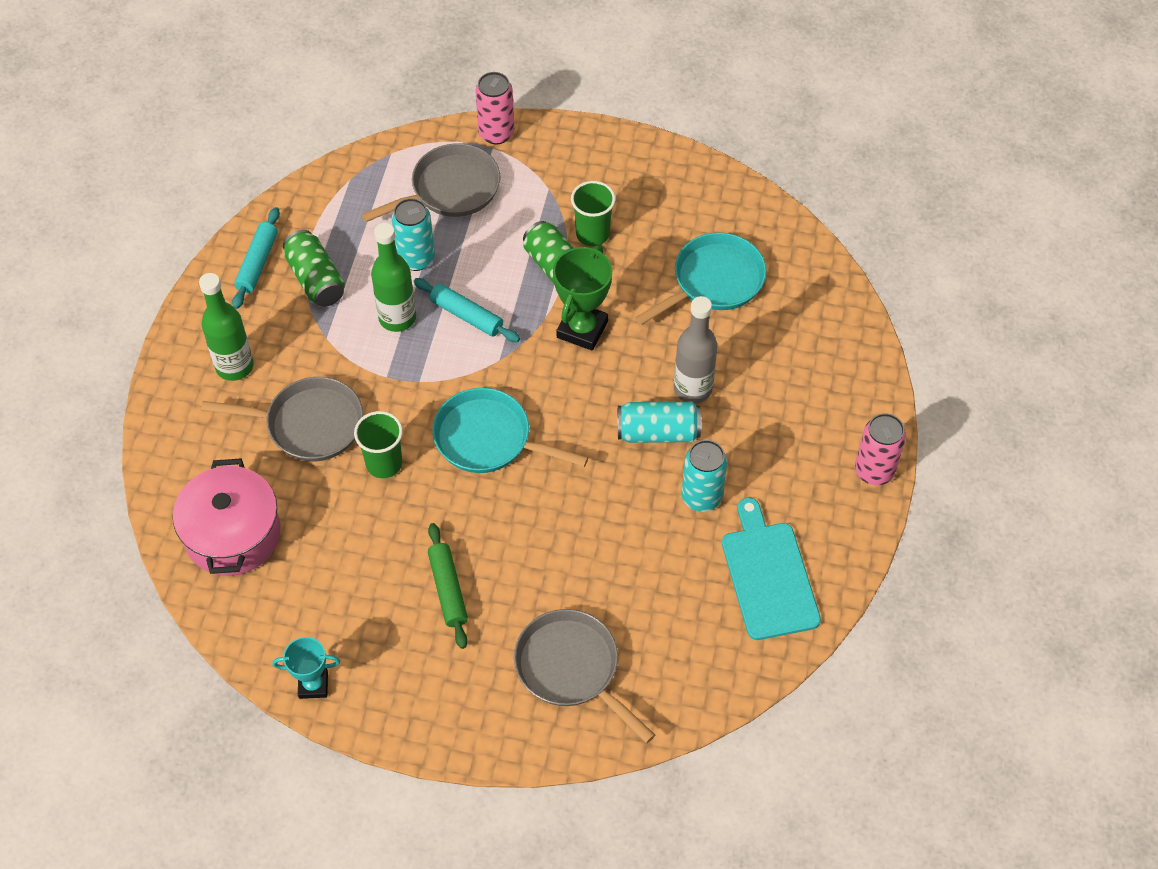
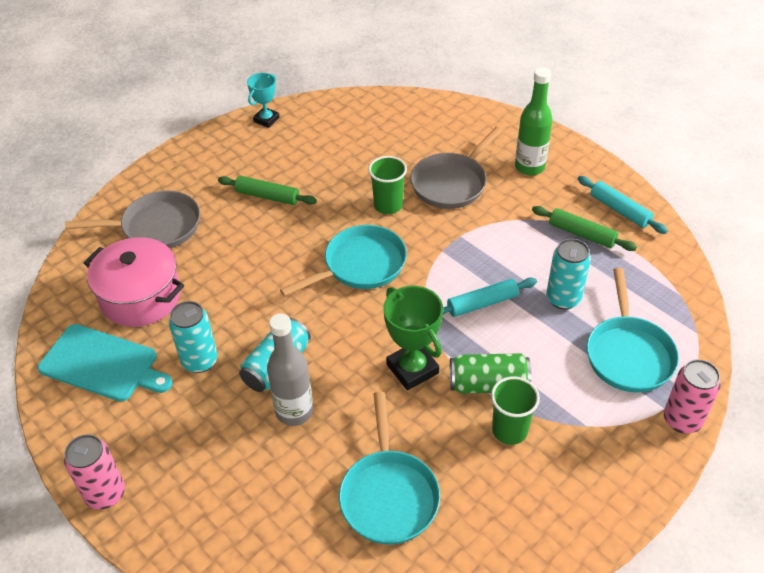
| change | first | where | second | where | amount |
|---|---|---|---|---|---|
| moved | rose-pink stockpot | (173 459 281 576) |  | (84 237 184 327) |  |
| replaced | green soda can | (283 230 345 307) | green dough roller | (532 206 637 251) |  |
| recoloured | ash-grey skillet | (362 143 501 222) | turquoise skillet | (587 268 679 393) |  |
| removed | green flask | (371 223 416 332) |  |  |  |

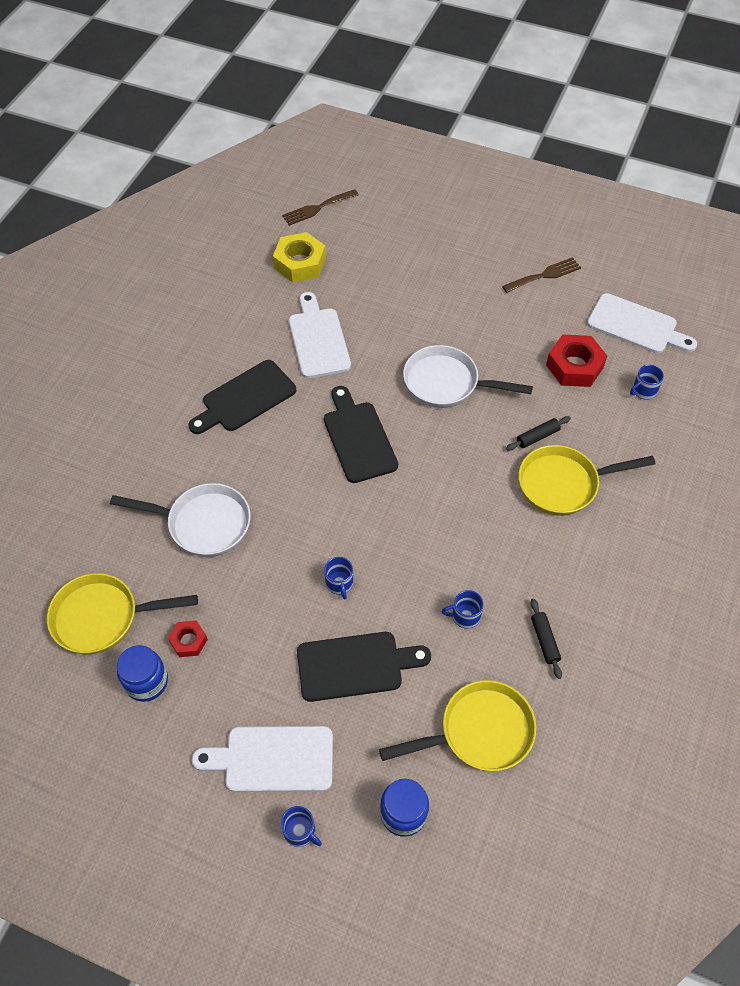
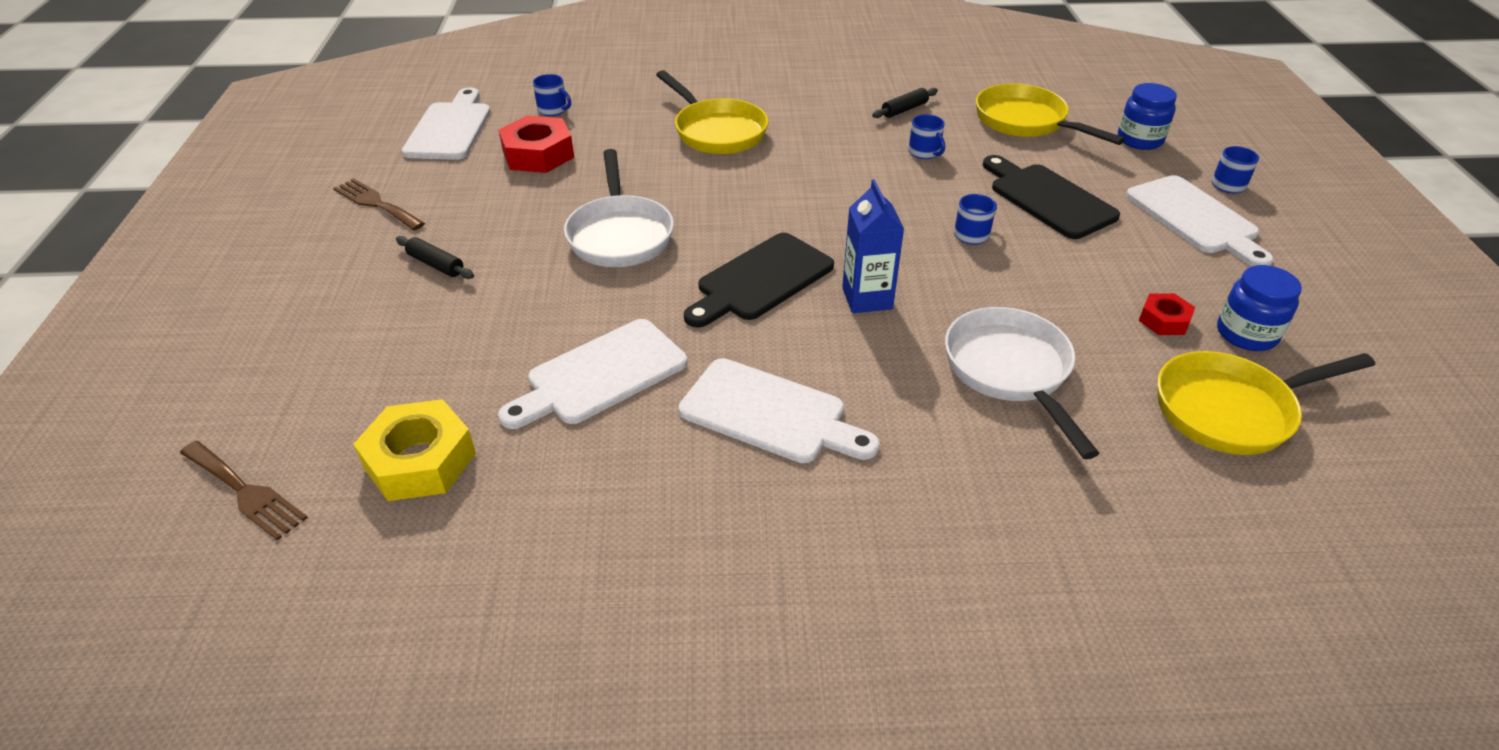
| change | first | where | second | where | amount |
|---|---|---|---|---|---|
| turned | yellow skillet | (47 573 198 654) |  | (1157 351 1375 455) | 105 degrees clockwise |
| recoloured | jet-black cutting board | (188 360 296 434) | white cutting board | (679 358 880 463) |  |
| moved | jet-black dough roller | (506 416 571 451) |  | (396 236 474 279) |  |
| added |  |  | cobalt carton | (842 179 904 313) |  |

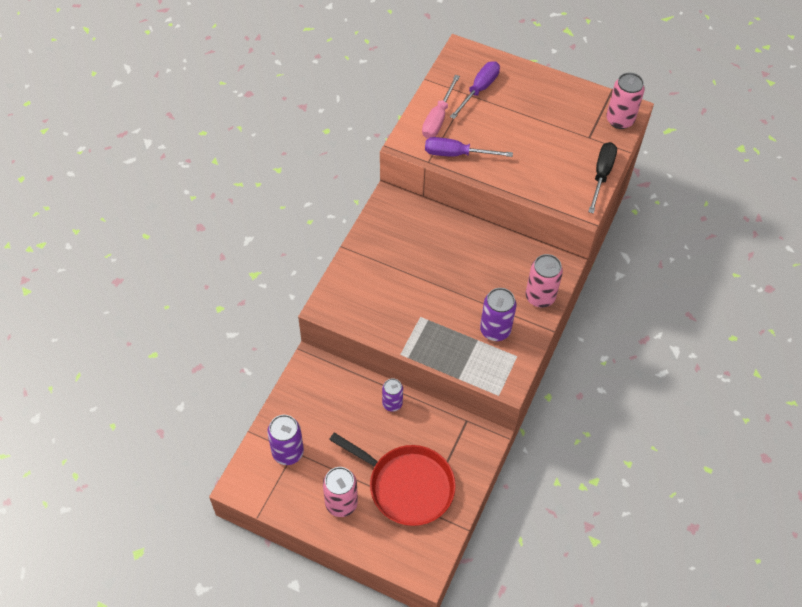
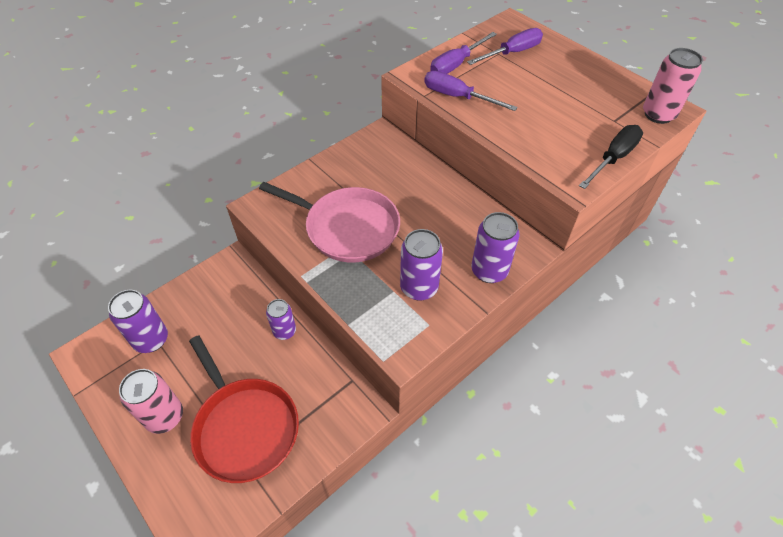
| change | first | where | second | where | amount |
|---|---|---|---|---|---|
| recoloured | rose-pink hand screwdriver | (422 75 460 139) | purple hand screwdriver | (430 32 497 74) |  |
| recoloured | rose-pink soda can | (526 254 563 308) | purple soda can | (471 212 520 283) |  |
| added |  |  | rose-pink skillet | (259 182 400 262) |  |

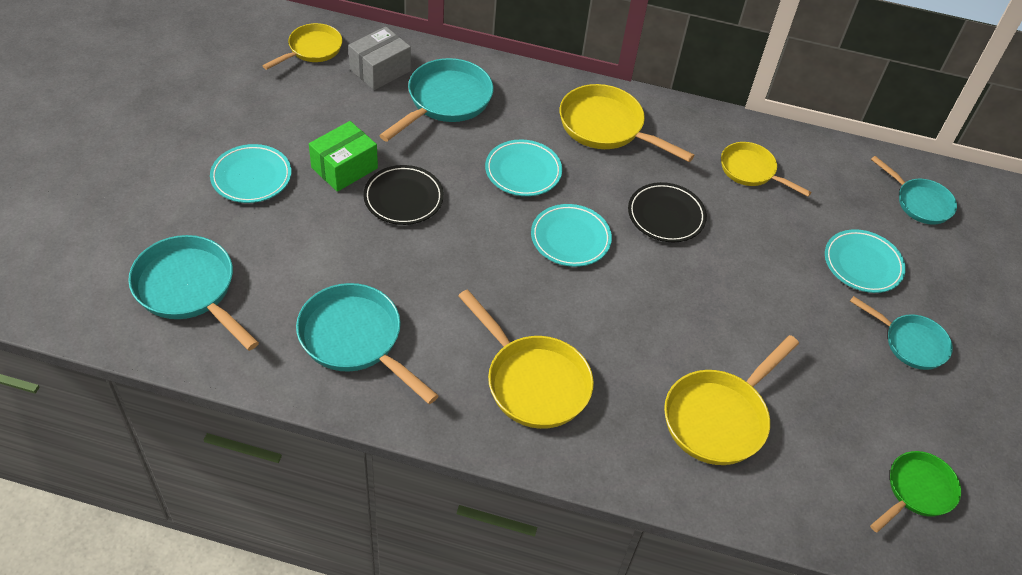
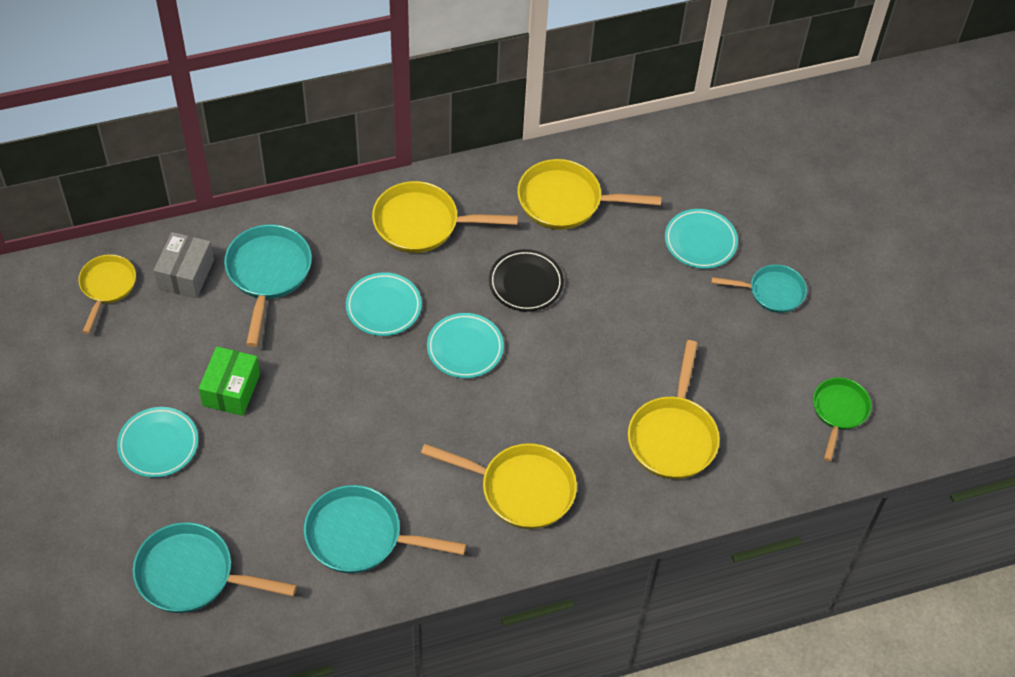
| change | first | where | second | where | amount |
|---|---|---|---|---|---|
| removed | jet-black dinner plate | (363 165 444 225) |  |  |  |
| resized | yellow skillet | (721 142 811 197) |  | (517 159 662 230) | x1.54 |
| removed | turquoise skillet | (871 156 957 225) |  |  |  |

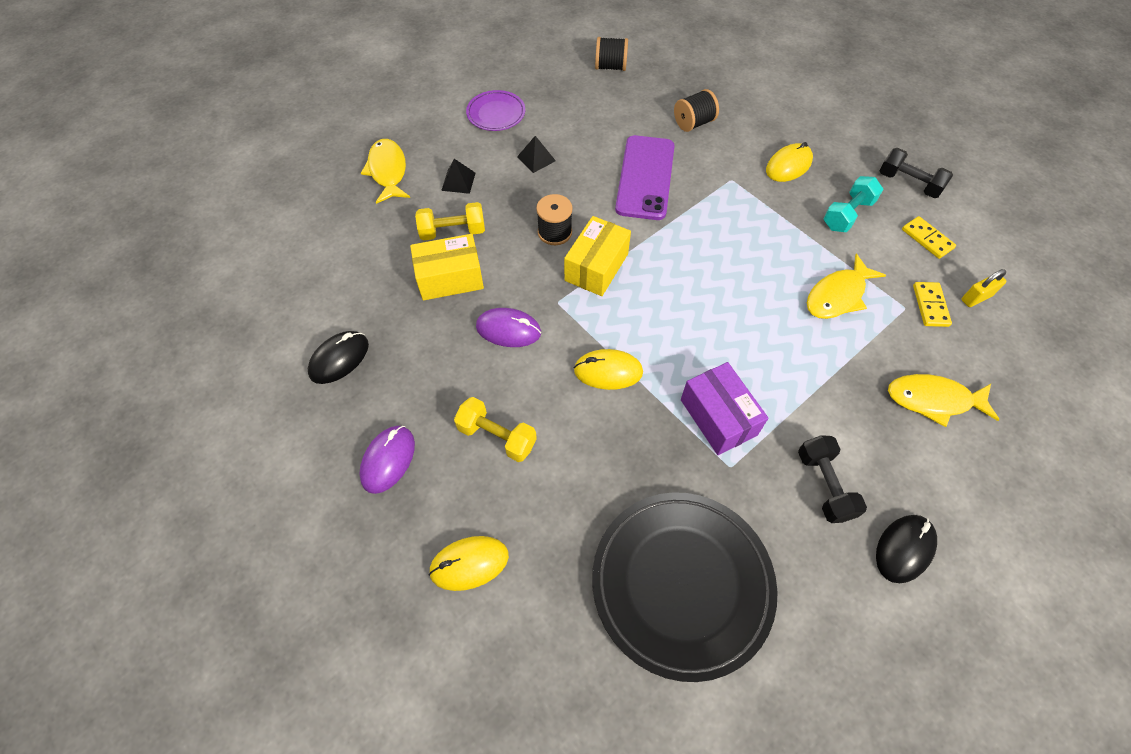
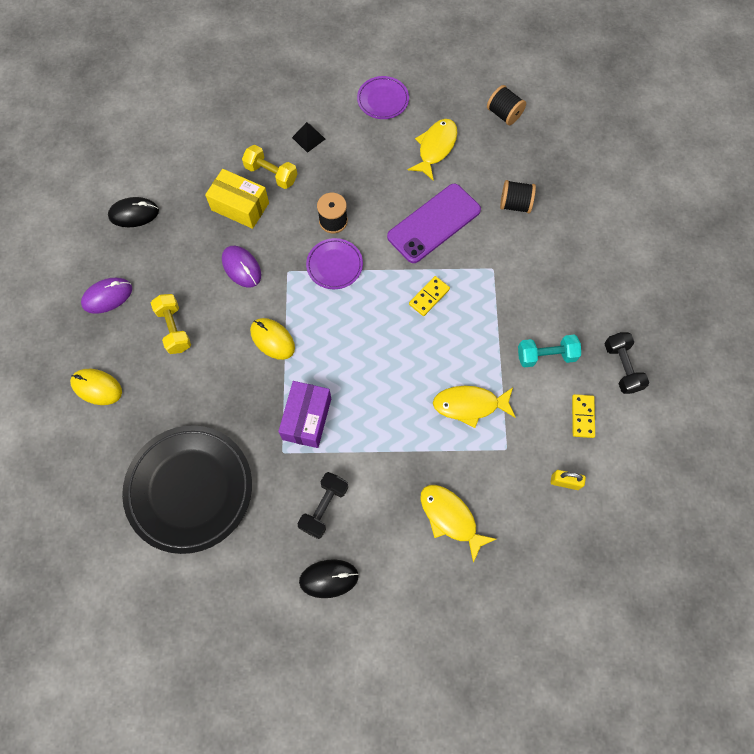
| change | first | where | second | where | amount |
|---|---|---|---|---|---|
| moved | yellow fish figure | (361 139 410 204) |  | (408 119 457 180) |  |
| removed | jet-black pyramid shape | (517 136 556 173) |  |  |  |
| replaced | yellow box | (564 216 631 296) | purple dinner plate | (306 238 363 289) |  |
| removed | yellow mouse | (766 142 813 182) |  |  |  |
| moved | yellow domino | (913 282 952 327) |  | (409 276 450 316) |  |

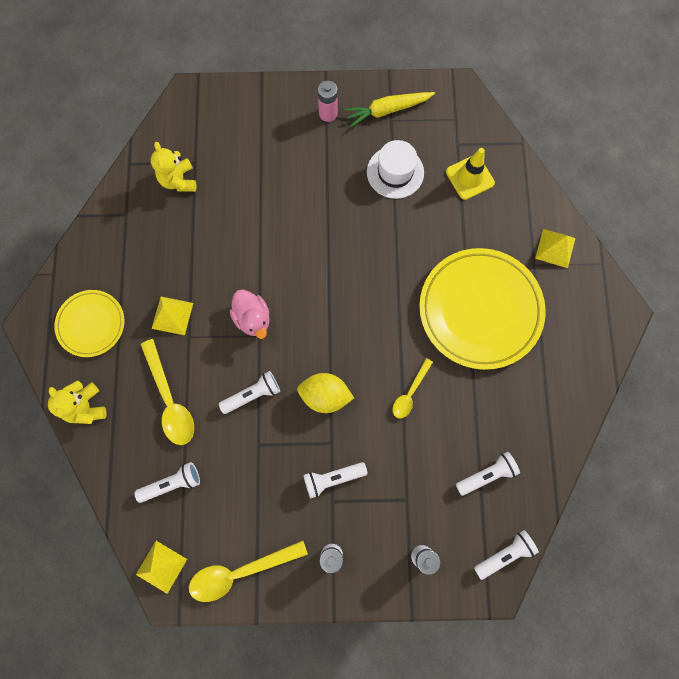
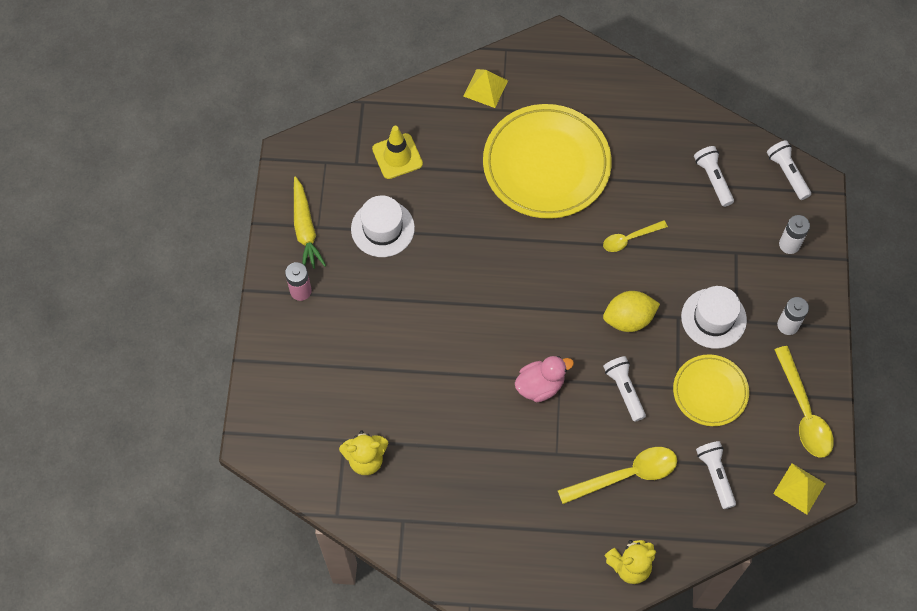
| change | first | where | second | where | amount |
|---|---|---|---|---|---|
| moved | yellow dinner plate | (54 290 125 357) |  | (673 355 749 426) |  |
| removed | yellow pyramid shape | (152 297 193 335) |  |  |  |
| turned | yellow toy lemon | (297 373 354 413) |  | (603 291 660 332) | 60 degrees clockwise |
| replaced | white pocket torch | (303 462 368 499) | white top hat | (681 286 747 349) |  |
| turned | yellow tablespoon | (392 358 433 419) |  | (603 220 668 252) | 120 degrees clockwise |

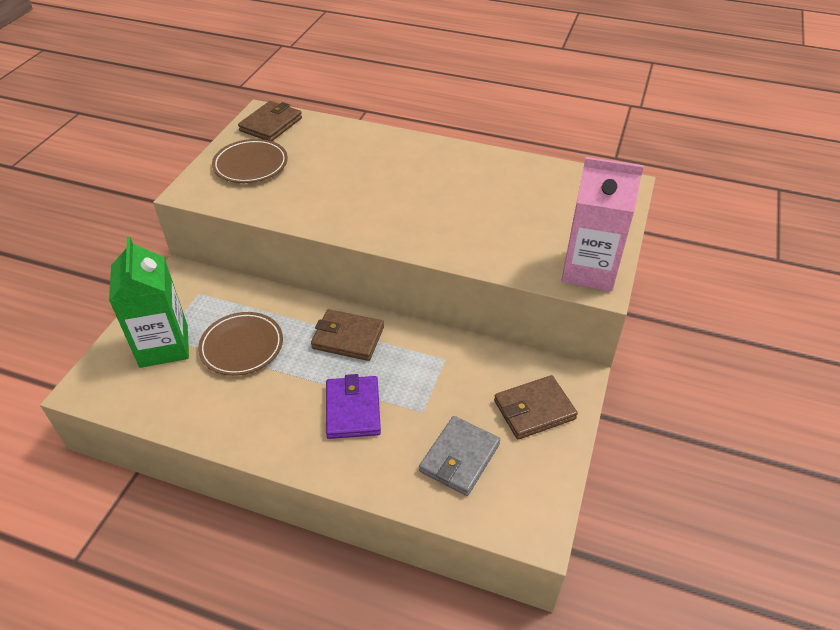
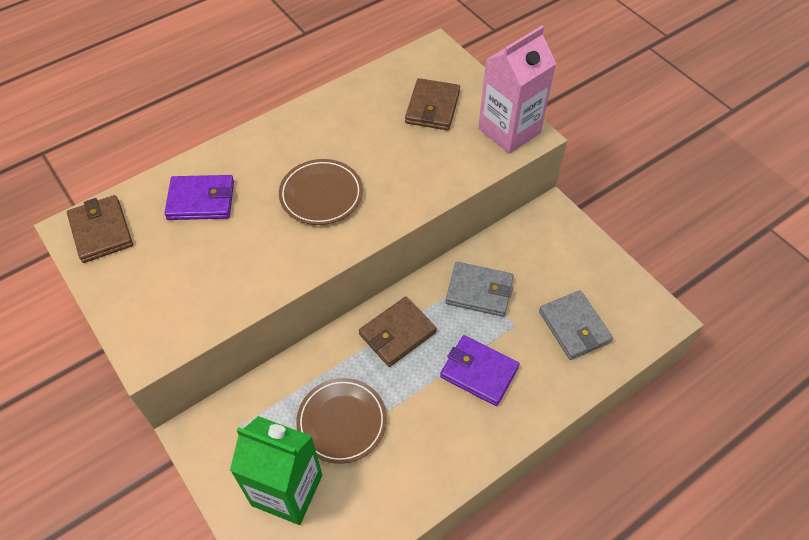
| change | first | where | second | where | amount |
|---|---|---|---|---|---|
| moved | dark brown dinner plate | (212 139 288 183) |  | (279 159 363 225) |  |
| moved | dark brown card wallet | (494 375 578 440) |  | (405 78 460 130) |  |
| added |  |  | purple card wallet | (164 175 234 220) |  |
| added |  |  | ash-grey card wallet | (445 262 514 317) |  |

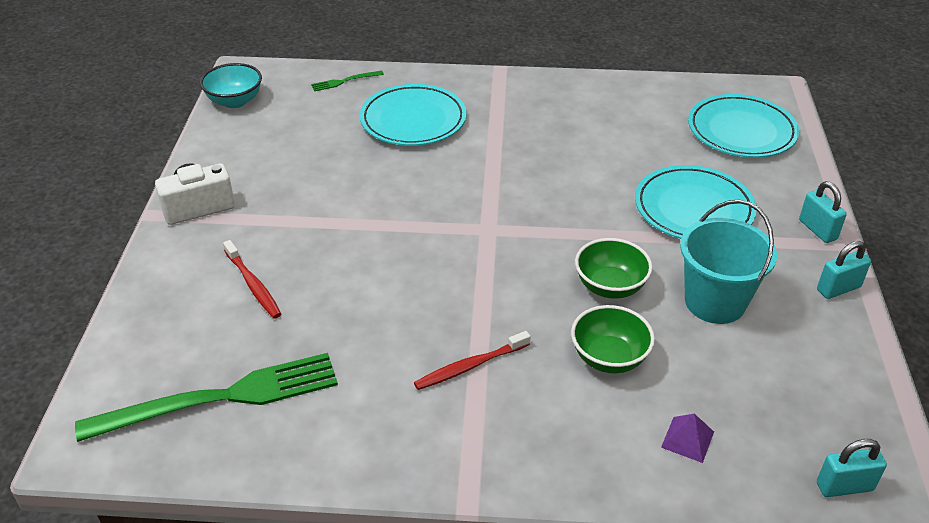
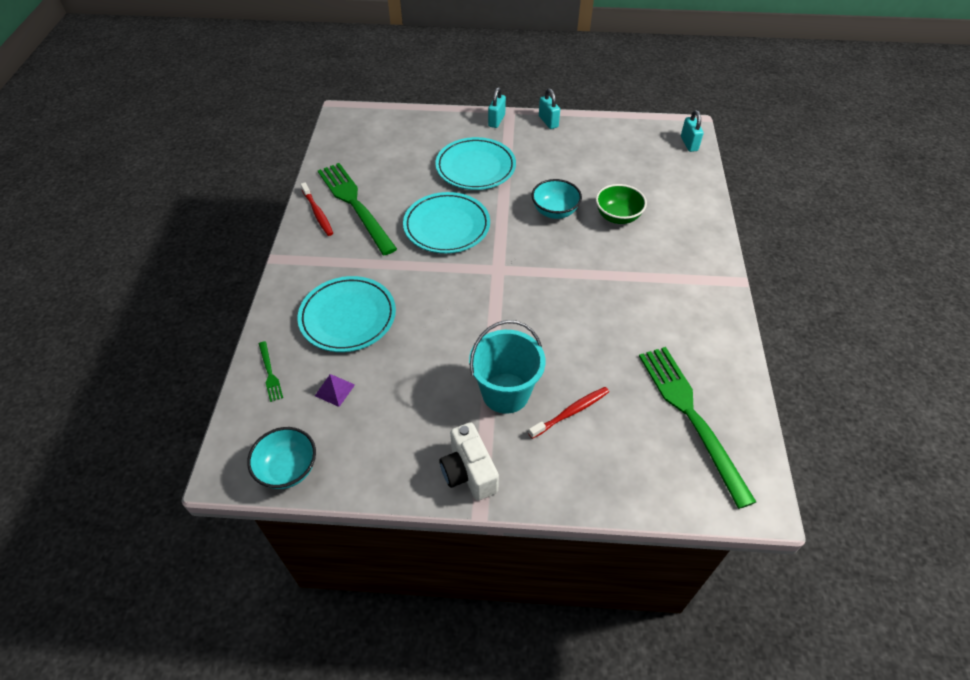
| change | first | where | second | where | amount |
|---|---|---|---|---|---|
| moved | crimson dental brush | (414 331 531 390) |  | (300 182 333 236) |  |
| recoloured | green bowl | (575 238 652 299) | turquoise bowl | (532 179 582 219) |  |
| moved | purple pyramid shape | (661 414 714 463) |  | (315 374 355 407) |  |
| moved | turquoise sand bucket | (680 200 777 324) |  | (469 320 546 414) |  |
| moved | turquoise dinner plate | (688 94 799 158) |  | (403 192 490 253) |  |
| turned | turquoise padlock | (799 181 847 243) |  | (488 87 506 128) | 45 degrees counterclockwise |
| added |  |  | green fork | (318 163 397 255) |  |

